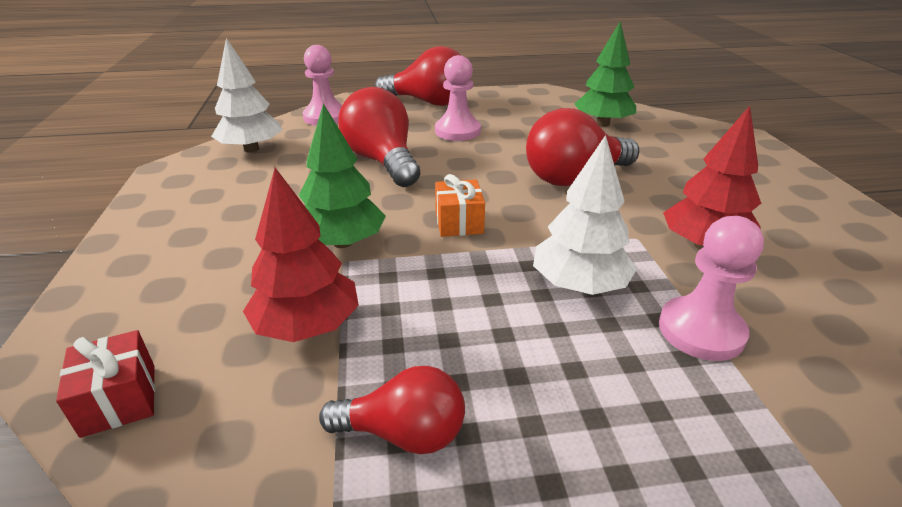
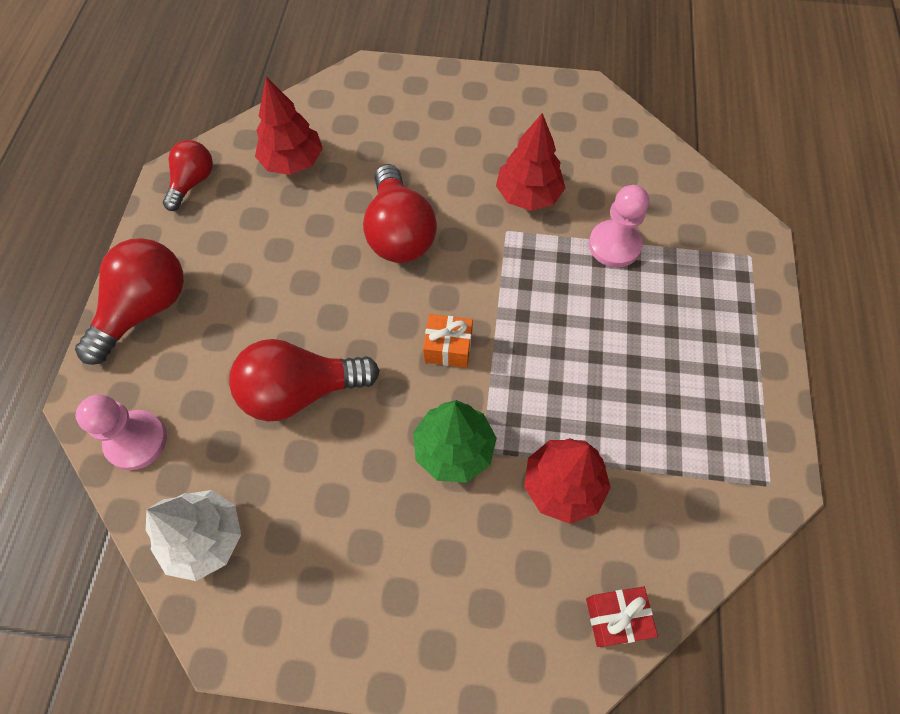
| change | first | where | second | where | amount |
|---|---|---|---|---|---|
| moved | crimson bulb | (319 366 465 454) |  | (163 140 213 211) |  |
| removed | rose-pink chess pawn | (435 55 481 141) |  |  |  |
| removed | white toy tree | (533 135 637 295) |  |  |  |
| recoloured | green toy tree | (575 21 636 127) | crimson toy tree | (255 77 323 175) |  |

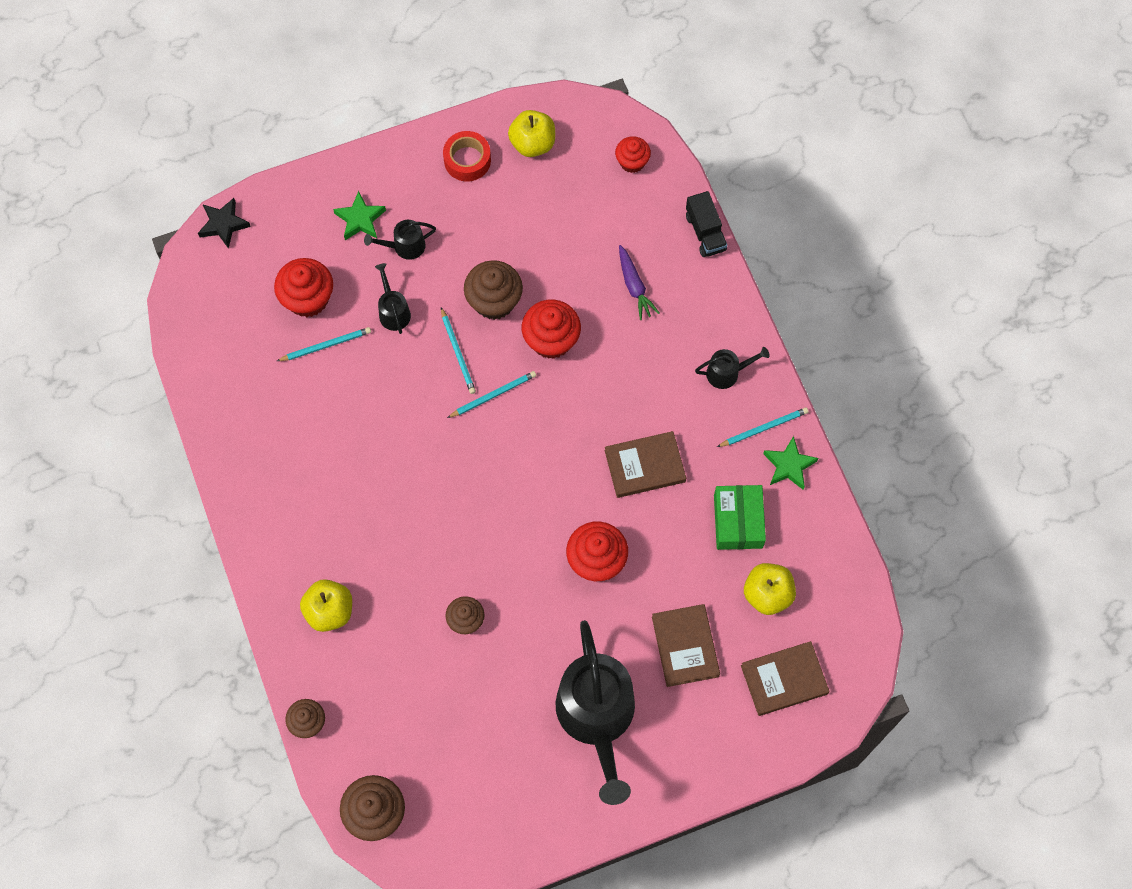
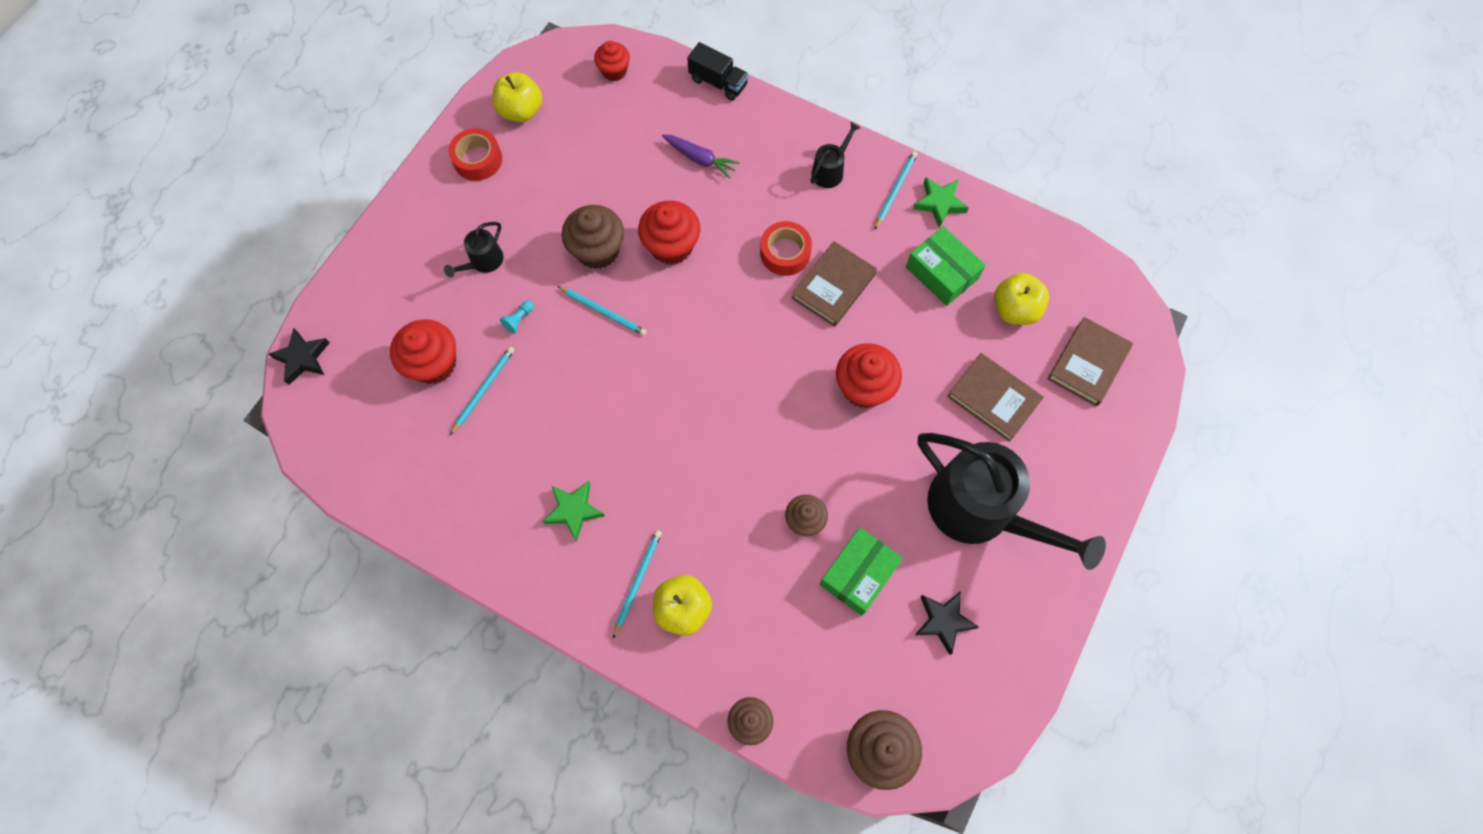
| change | first | where | second | where | amount |
|---|---|---|---|---|---|
| moved | green star | (333 191 386 240) |  | (542 481 605 542) |  |
| replaced | jet-black watering can | (375 263 411 334) | turquoise chess pawn | (500 300 534 334) |  |
| moved | turquoise wooden pencil | (447 371 536 418) |  | (613 530 662 639) |  |
| added |  |  | crimson tape | (760 221 812 276) |  |
| added |  |  | green box | (820 527 903 616) |  |
| added |  |  | jet-black star | (915 591 979 655) |  |

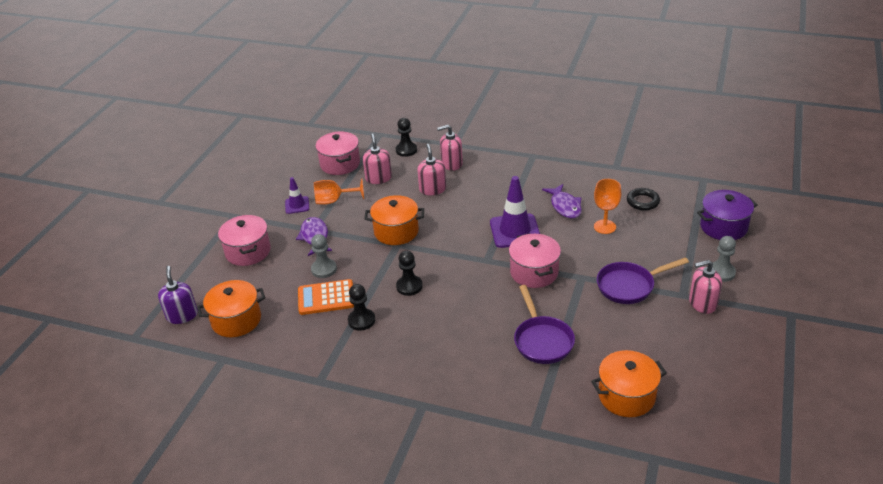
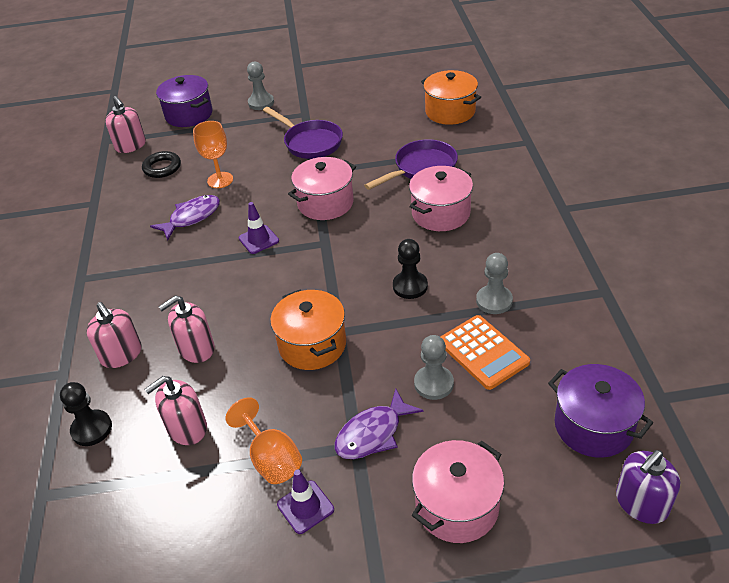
| change | first | where | second | where | amount |
|---|---|---|---|---|---|
| recoloured | orange stockpot | (197 280 265 337) | purple stockpot | (548 364 653 458) |  |
| moved | rose-pink stockpot | (315 132 360 175) |  | (409 166 473 231) |  |
| recoloured | jet-black chess pawn | (348 284 375 331) | ash-grey chess pawn | (476 253 513 314) |  |
| resized | purple road cone | (490 176 540 248) |  | (239 202 279 254) | x0.54 |
| moved | rose-pink soap pump | (689 260 722 314) |  | (105 96 146 153) |  |

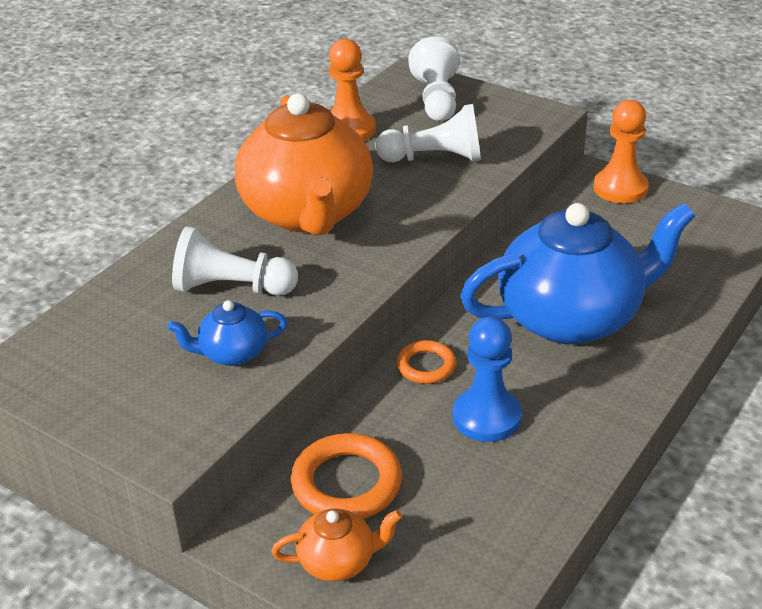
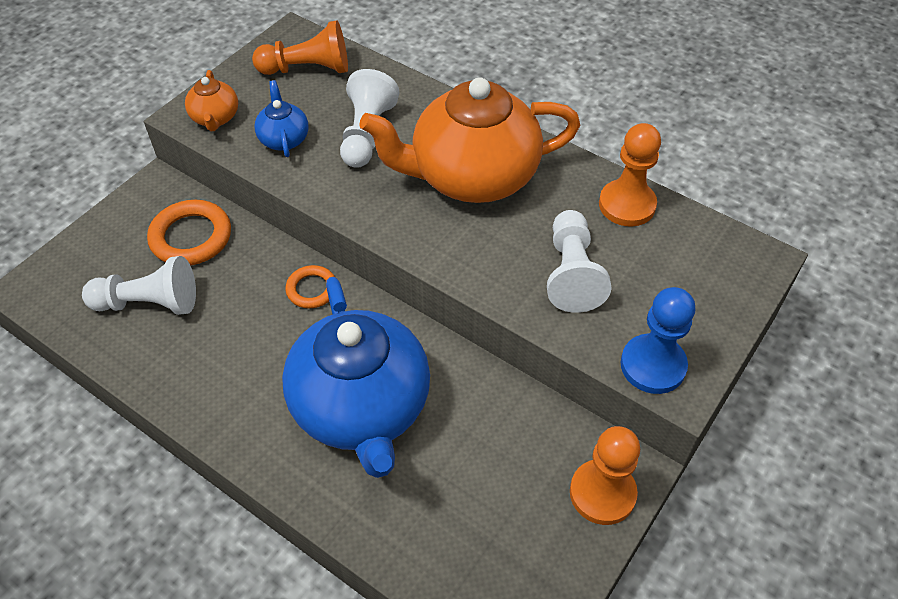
| change | first | where | second | where | amount |
|---|---|---|---|---|---|
| moved | orange teapot | (271 509 402 582) |  | (185 70 238 132) |  |
| moved | white chess pawn | (408 36 460 121) |  | (82 256 196 315) |  |
| moved | cobalt chess pawn | (453 316 522 442) |  | (621 287 695 394) |  |
| added |  |  | orange chess pawn | (252 20 348 75) |  |

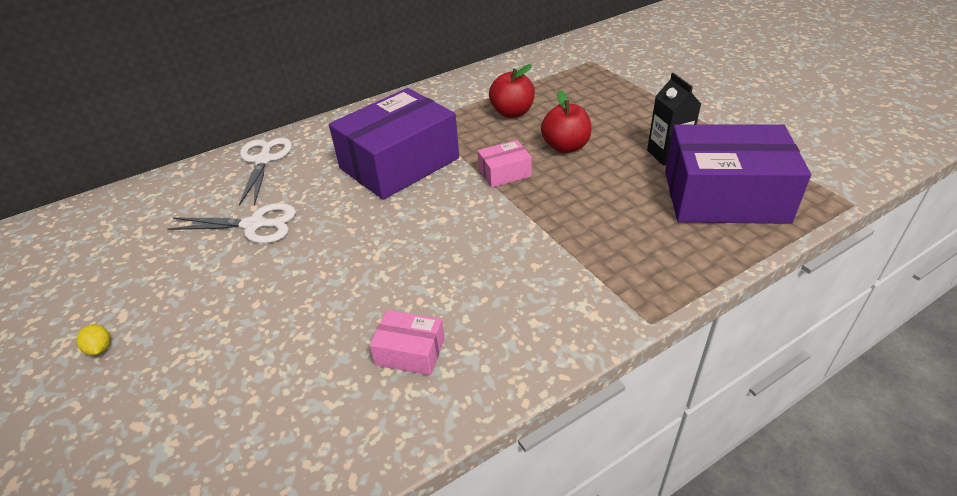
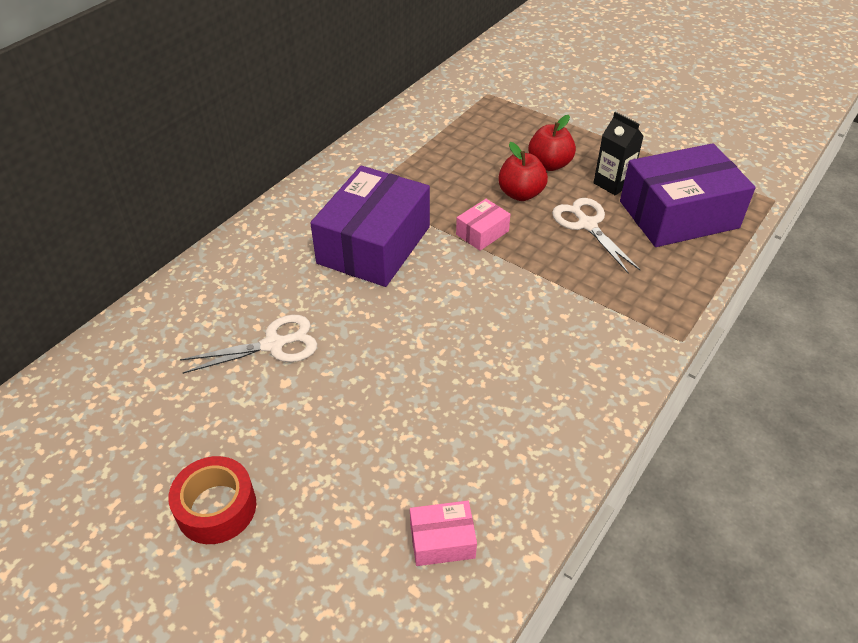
| change | first | where | second | where | amount |
|---|---|---|---|---|---|
| replaced | yellow toy lemon | (76 324 111 356) | crimson tape | (168 456 256 544) |  |
| moved | white shears | (239 138 292 206) |  | (552 198 640 274) |  |
| moved | rose-pink box | (370 310 445 375) |  | (410 501 477 566) |  |
| moved | crimson apple fruit | (489 64 535 118) |  | (528 115 576 171) |  |

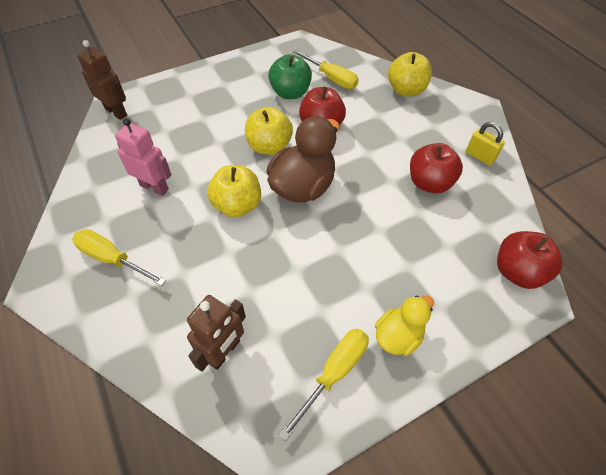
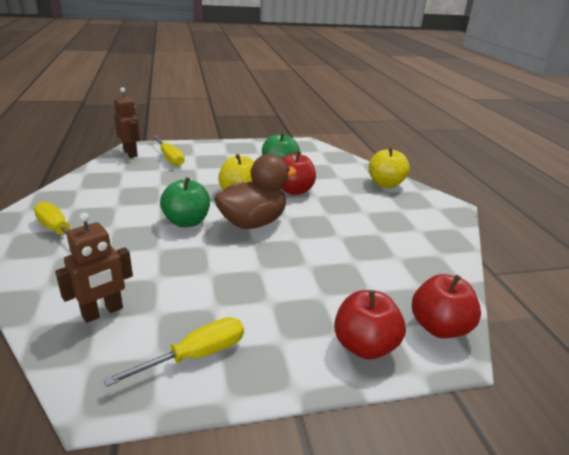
| change | first | where | second | where | amount |
|---|---|---|---|---|---|
| removed | rose-pink toy robot | (115 118 171 196) |  |  |  |
| recoloured | yellow apple fruit | (207 165 261 217) | green apple fruit | (160 177 210 227) |  |
| moved | yellow hand screwdriver | (293 50 359 89) |  | (152 135 185 166) |  |
| removed | yellow duck | (375 296 434 356) |  |  |  |
| moved | crimson apple fruit | (410 143 463 193) |  | (334 290 406 360) |  |
| removed | yellow padlock | (466 122 505 166) |  |  |  |

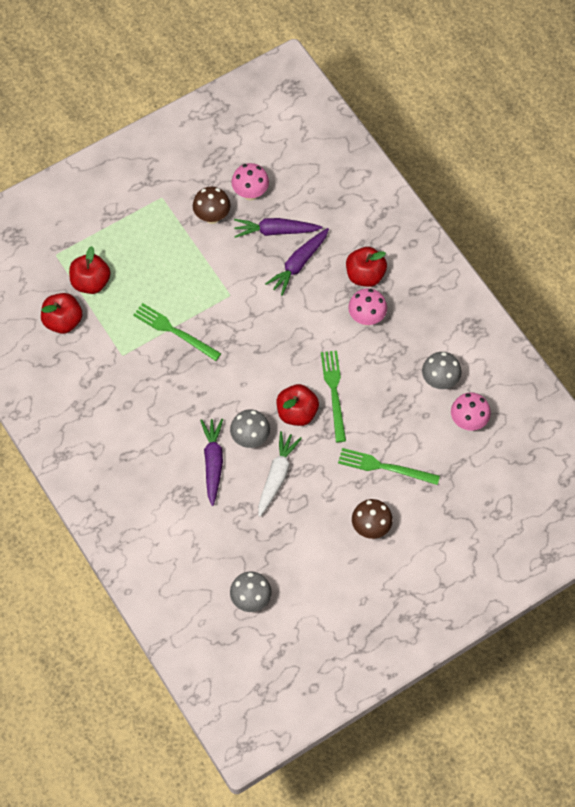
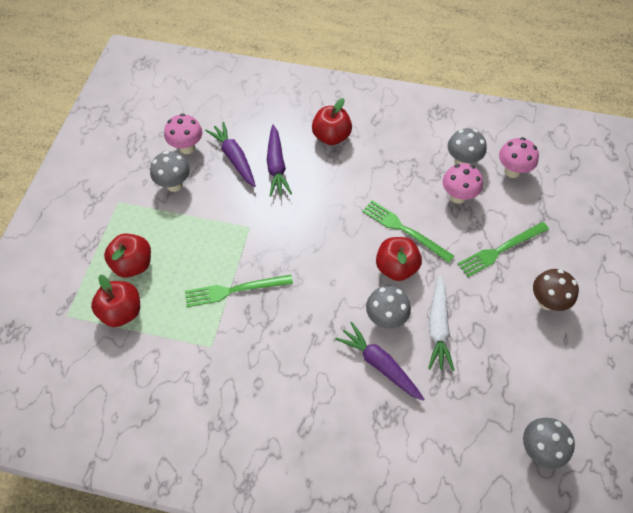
| change | first | where | second | where | amount |
|---|---|---|---|---|---|
| moved | crimson apple fruit | (41 293 83 334) |  | (104 233 151 278) |  |
| recoloured | dark brown mushroom | (193 187 231 224) | ash-grey mushroom | (150 151 190 192) |  |
| turned | purple toy carrot | (234 218 322 238) |  | (205 122 256 187) | 105 degrees clockwise |
| turned | white toy carrot | (258 431 302 517) |  | (428 276 455 371) | 150 degrees counterclockwise |
| moved | rose-pink mushroom | (348 288 387 326) |  | (442 163 483 204) |  |

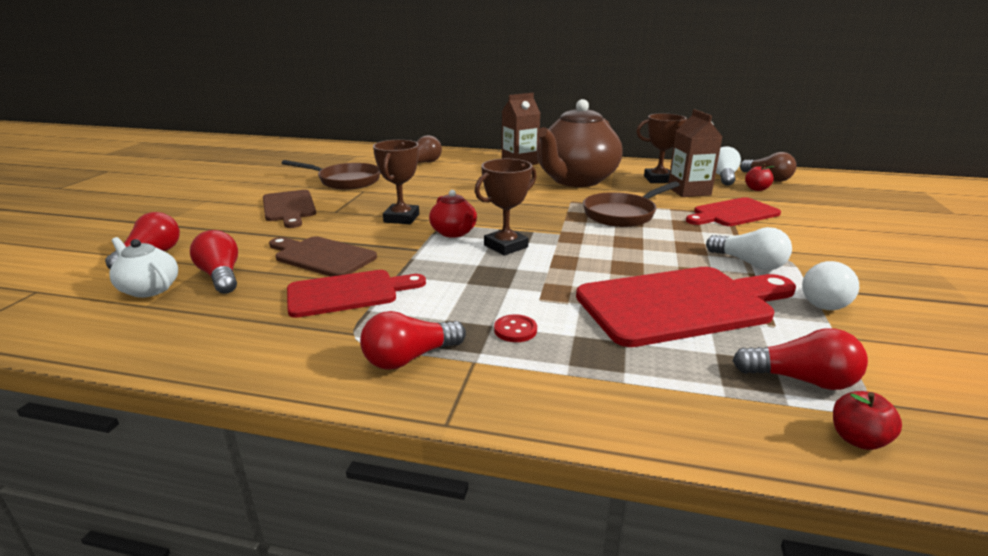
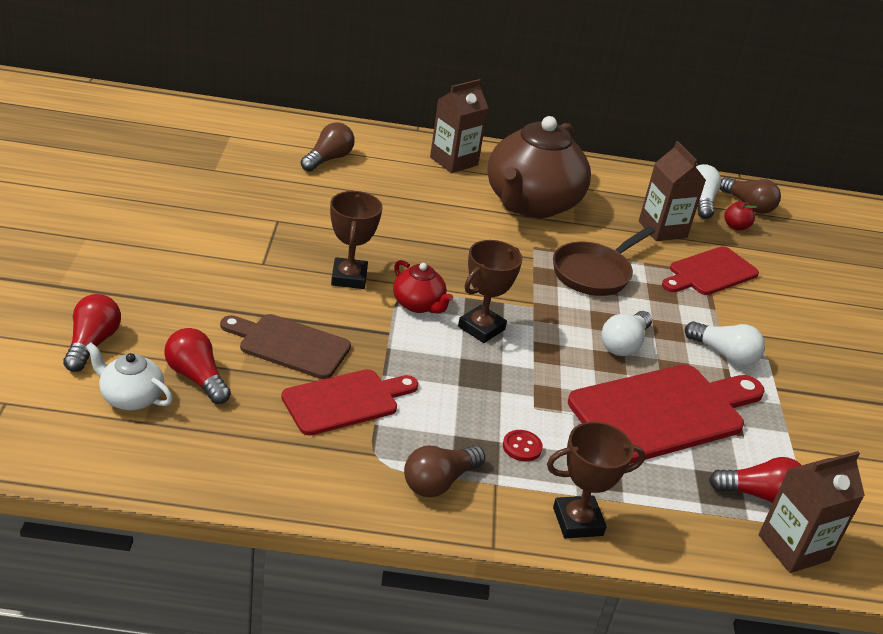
| change | first | where | second | where | amount |
|---|---|---|---|---|---|
| removed | dark brown cutting board | (263 190 316 228) |  |  |  |
| removed | dark brown skillet | (282 160 380 190) |  |  |  |
| recoloured | crimson bulb | (360 311 466 370) | dark brown bulb | (404 445 485 497) |  |
| moved | dark brown prize cup | (636 114 687 183) |  | (547 422 645 539) |  |
| moved | white bulb | (802 261 859 310) |  | (601 311 652 356) |  |
| replaced | crimson apple fruit | (833 391 902 450) | dark brown carton | (759 451 865 573) |  |

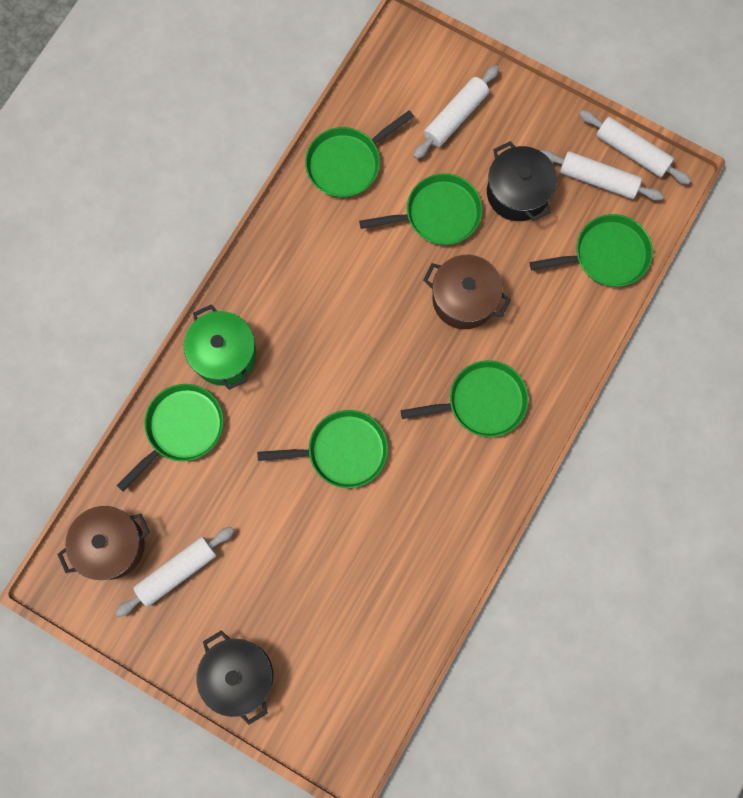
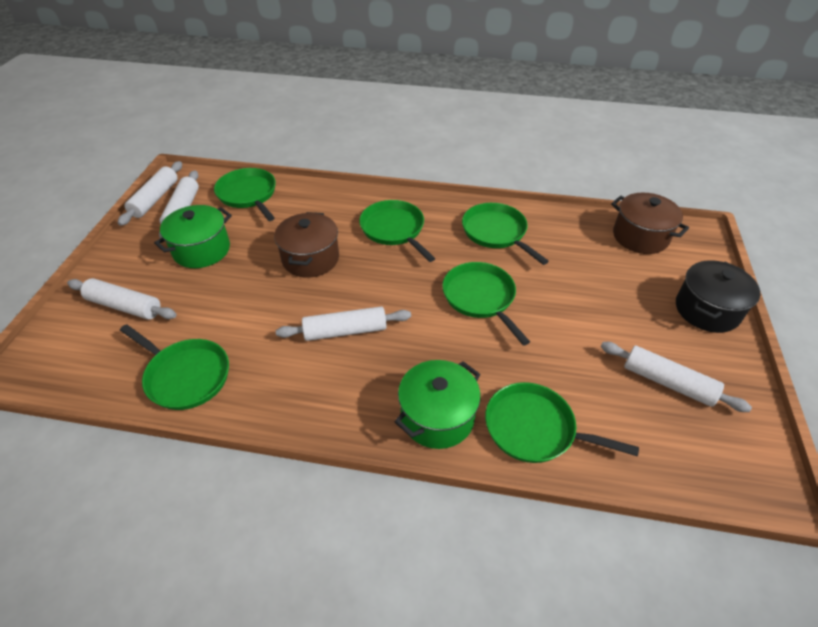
| change | first | where | second | where | amount |
|---|---|---|---|---|---|
| moved | dark brown stockpot | (58 506 150 580) |  | (611 193 689 254) |  |
| moved | green skillet | (359 173 482 245) |  | (462 203 549 265) |  |
| recoloured | jet-black stockpot | (487 141 557 221) | green stockpot | (154 205 232 268) |  |
| added |  |  | white dough roller | (276 306 411 341) |  |

